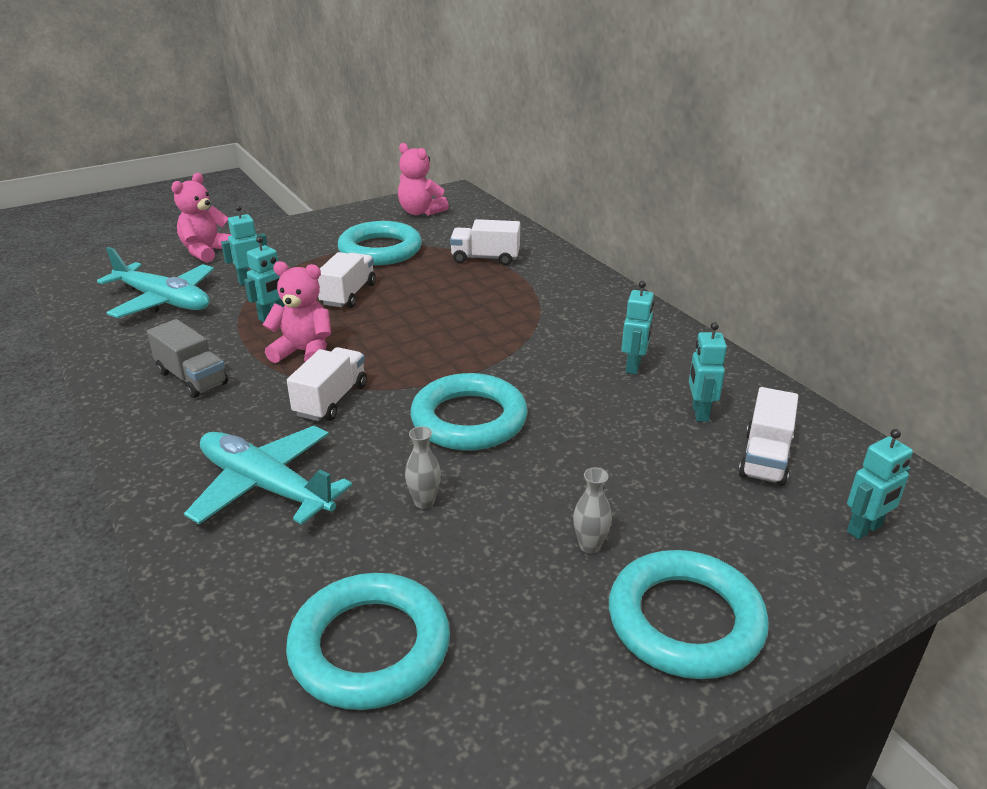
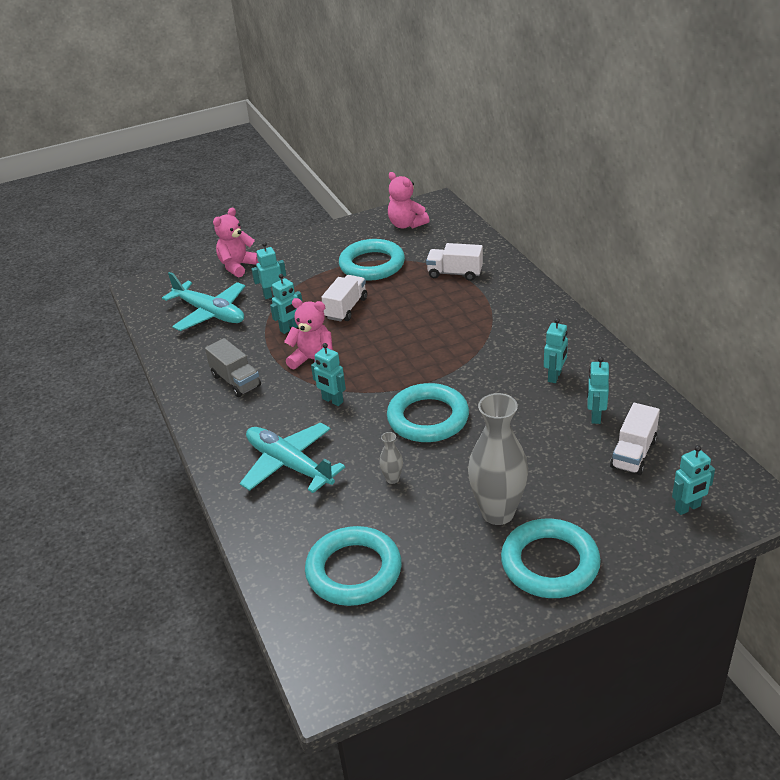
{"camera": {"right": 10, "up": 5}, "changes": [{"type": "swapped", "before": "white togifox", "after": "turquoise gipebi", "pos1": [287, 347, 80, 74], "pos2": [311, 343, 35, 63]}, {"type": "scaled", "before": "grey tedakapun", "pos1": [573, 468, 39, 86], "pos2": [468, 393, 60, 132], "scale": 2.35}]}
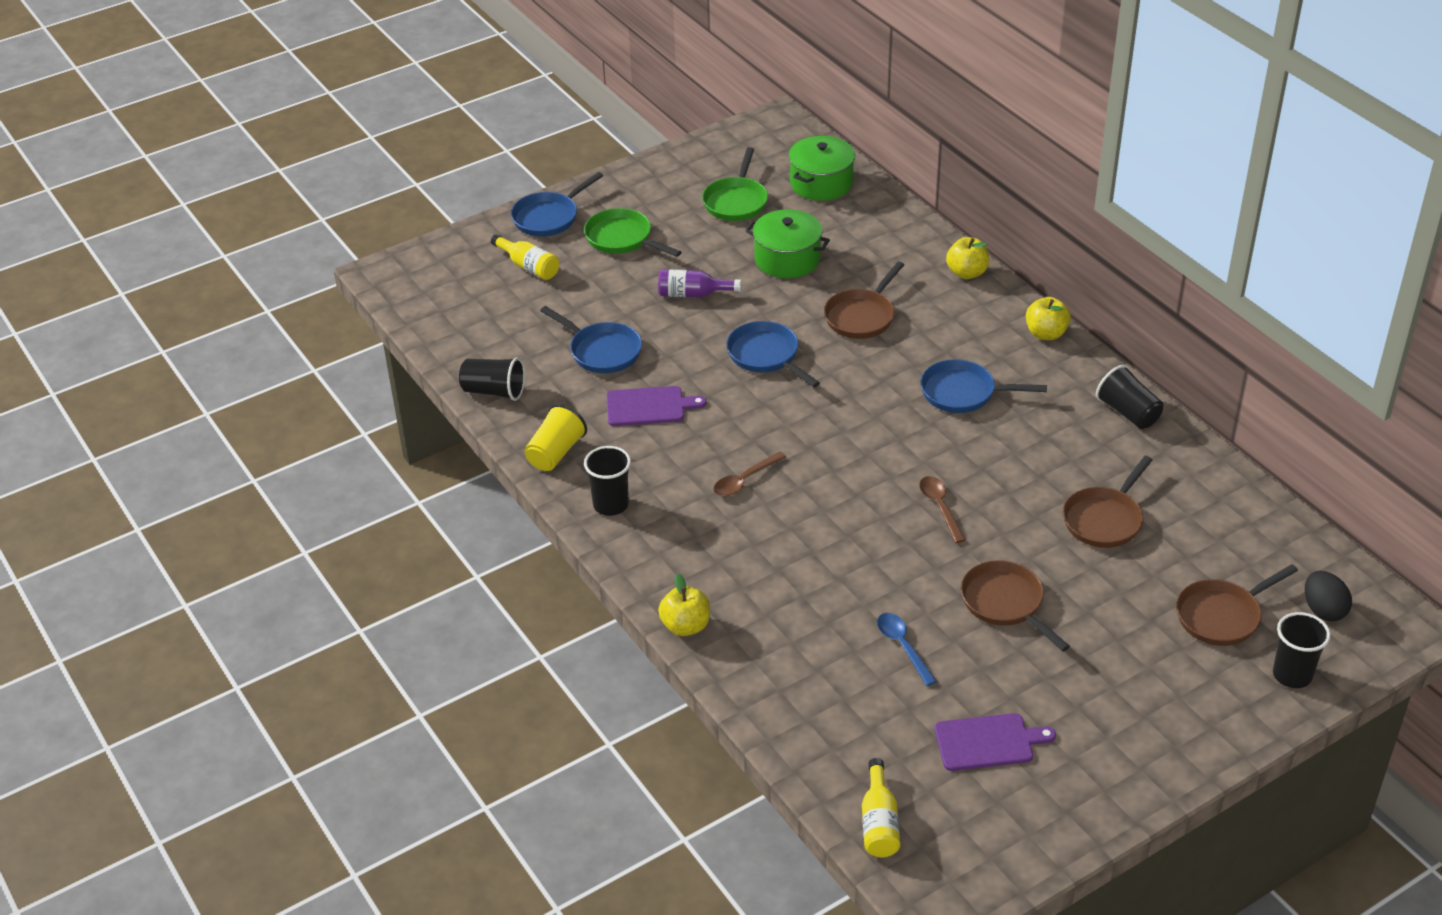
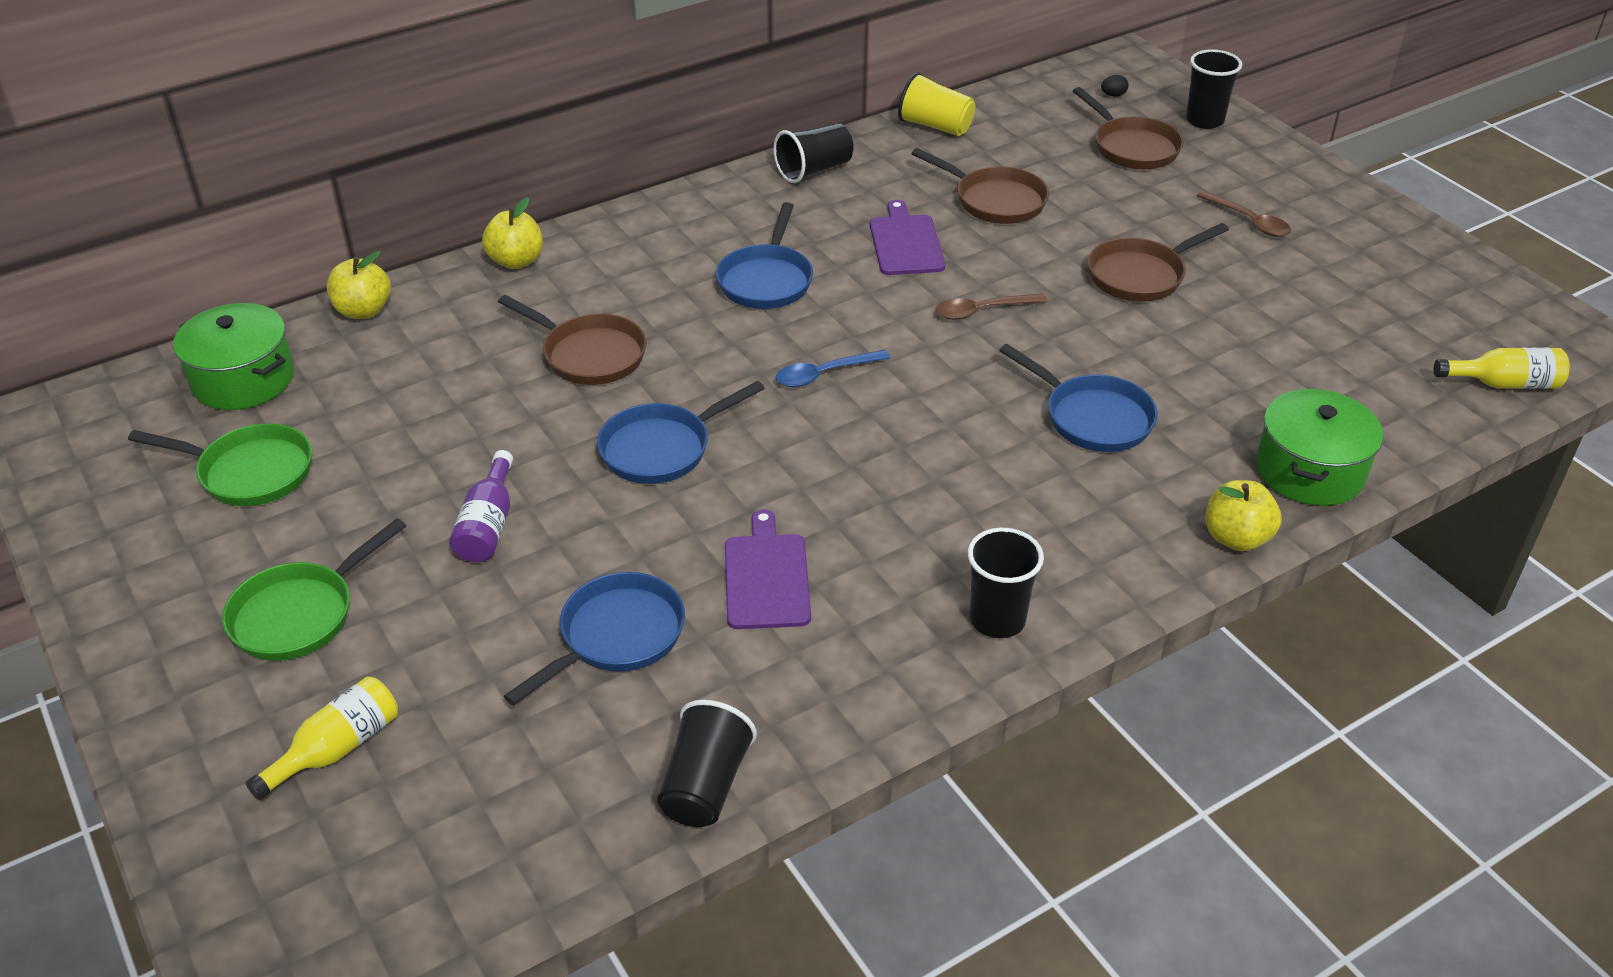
{"camera": {"right": -90, "up": 0}, "changes": [{"type": "shifted", "before": "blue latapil", "pos1": [511, 172, 92, 65], "pos2": [999, 344, 159, 108]}, {"type": "shifted", "before": "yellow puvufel", "pos1": [524, 404, 63, 67], "pos2": [898, 72, 77, 64]}, {"type": "shifted", "before": "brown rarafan", "pos1": [713, 452, 73, 44], "pos2": [1197, 191, 94, 46]}, {"type": "shifted", "before": "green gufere", "pos1": [746, 209, 84, 69], "pos2": [1256, 389, 127, 117]}, {"type": "shifted", "before": "blue rarafan", "pos1": [877, 613, 60, 73], "pos2": [775, 350, 115, 37]}, {"type": "shifted", "before": "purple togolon", "pos1": [935, 713, 121, 58], "pos2": [870, 200, 75, 75]}, {"type": "shifted", "before": "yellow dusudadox", "pos1": [1026, 297, 45, 43], "pos2": [327, 251, 64, 68]}, {"type": "scaled", "before": "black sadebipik", "pos1": [1305, 571, 47, 51], "pos2": [1101, 75, 27, 22], "scale": 0.51}]}
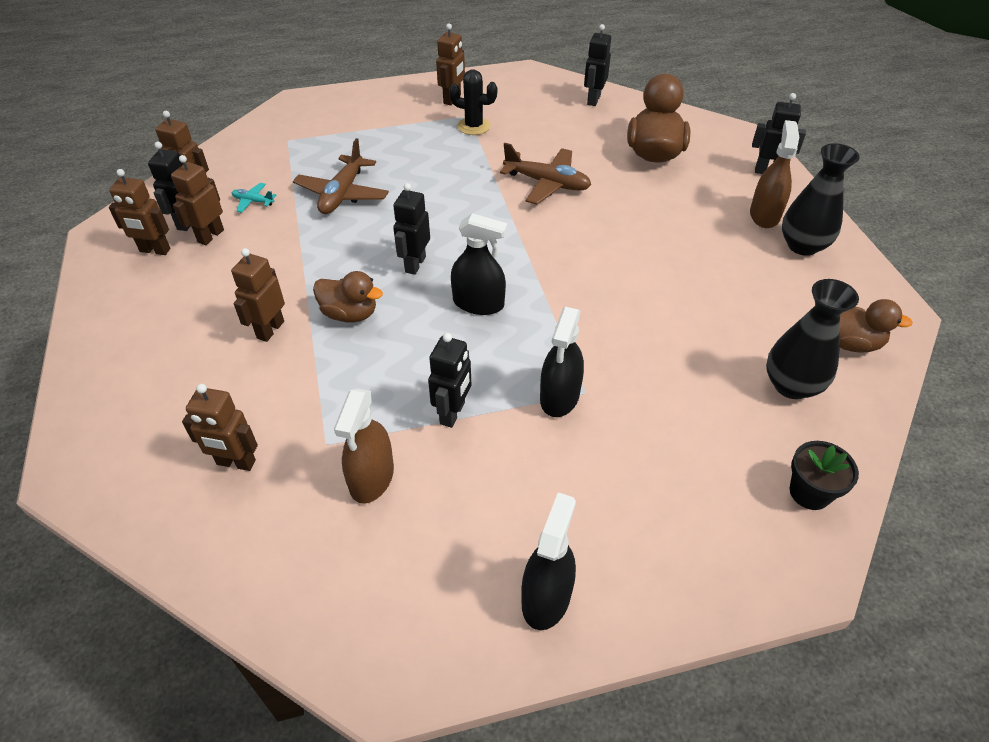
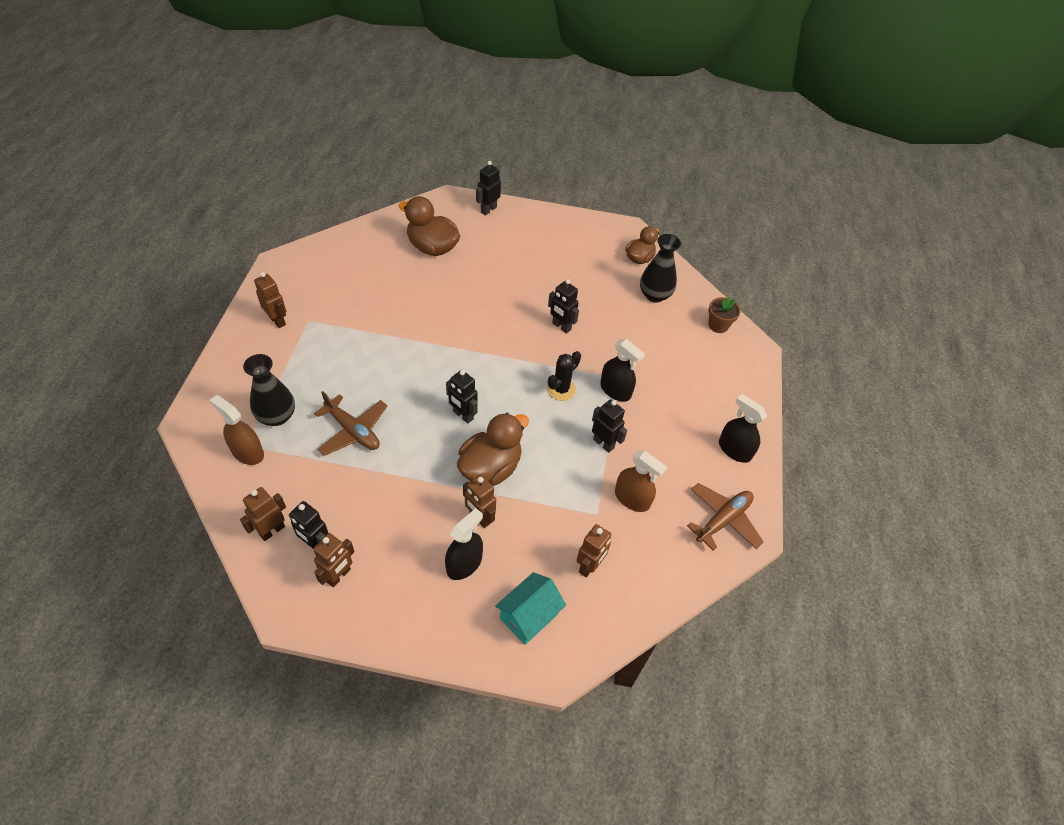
{"camera": {"right": -70, "up": 5}, "changes": [{"type": "gone", "before": "brown gipebi", "pos1": [171, 155, 53, 90]}, {"type": "gone", "before": "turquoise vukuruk", "pos1": [232, 183, 45, 30]}, {"type": "scaled", "before": "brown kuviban", "pos1": [313, 271, 70, 51], "pos2": [457, 413, 72, 73], "scale": 1.57}, {"type": "shifted", "before": "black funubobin", "pos1": [449, 69, 48, 66], "pos2": [547, 351, 34, 50]}, {"type": "shifted", "before": "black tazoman", "pos1": [451, 213, 57, 102], "pos2": [445, 508, 38, 72]}, {"type": "shifted", "before": "brown vukuruk", "pos1": [500, 143, 91, 62], "pos2": [687, 483, 77, 68]}, {"type": "shifted", "before": "black gipebi", "pos1": [584, 24, 27, 82], "pos2": [548, 279, 31, 54]}, {"type": "shifted", "before": "brown tazoman", "pos1": [750, 120, 49, 108], "pos2": [209, 395, 55, 70]}, {"type": "shifted", "before": "black tedakapun", "pos1": [782, 143, 78, 113], "pos2": [243, 354, 52, 72]}, {"type": "repainted", "before": "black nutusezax", "after": "brown nutusezax", "pos1": [790, 441, 69, 69], "pos2": [708, 297, 33, 36]}, {"type": "new", "after": "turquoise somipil", "pos2": [495, 572, 71, 73]}]}
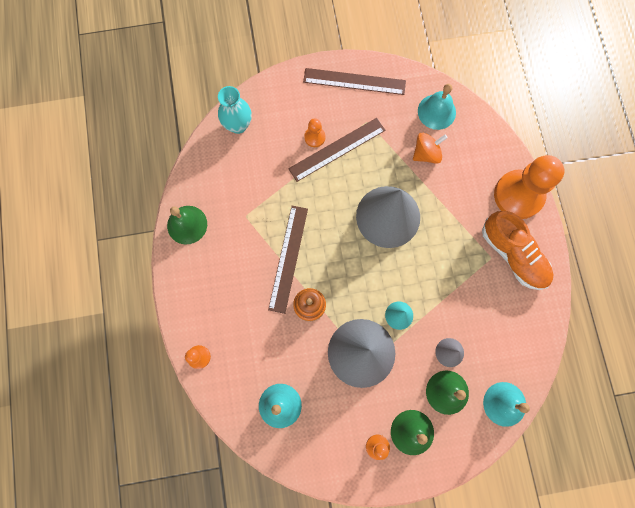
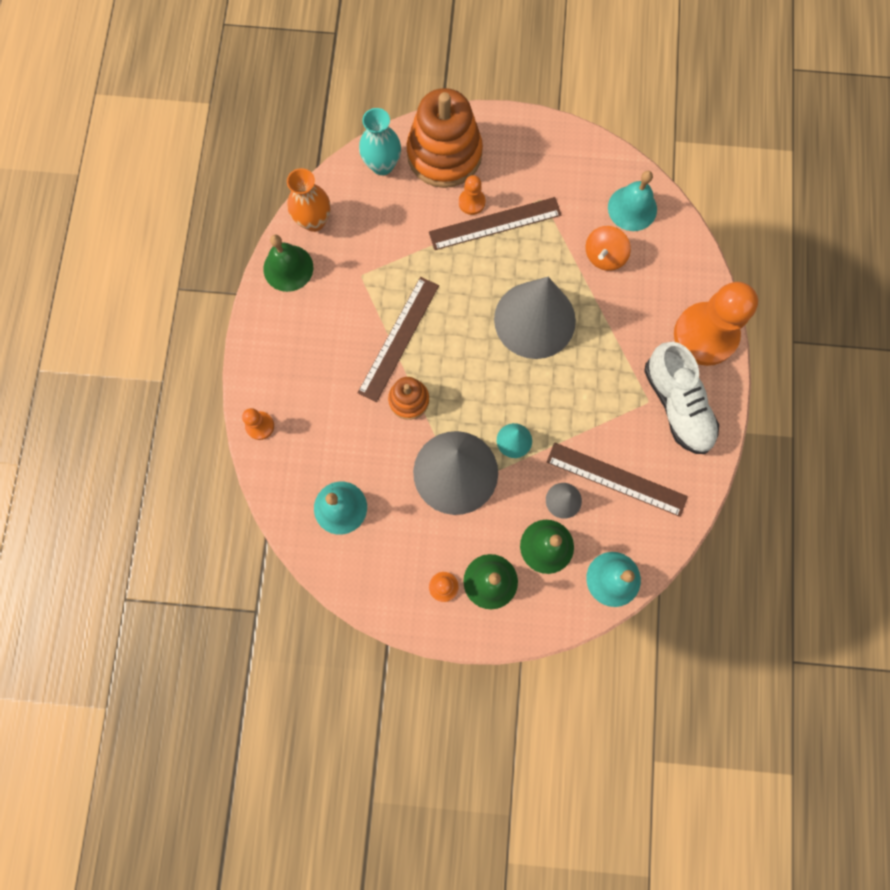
{"camera": {"right": 15, "up": 0}, "changes": [{"type": "shifted", "before": "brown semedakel", "pos1": [303, 68, 103, 27], "pos2": [547, 442, 141, 75]}, {"type": "rotated", "before": "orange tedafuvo", "pos1": [413, 133, 35, 31], "pos2": [585, 226, 46, 45], "turn": 135}, {"type": "repainted", "before": "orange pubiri", "after": "white pubiri", "pos1": [482, 211, 71, 79], "pos2": [644, 342, 75, 112]}, {"type": "new", "after": "orange tedakapun", "pos2": [287, 168, 44, 64]}, {"type": "new", "after": "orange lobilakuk", "pos2": [407, 88, 76, 100]}]}
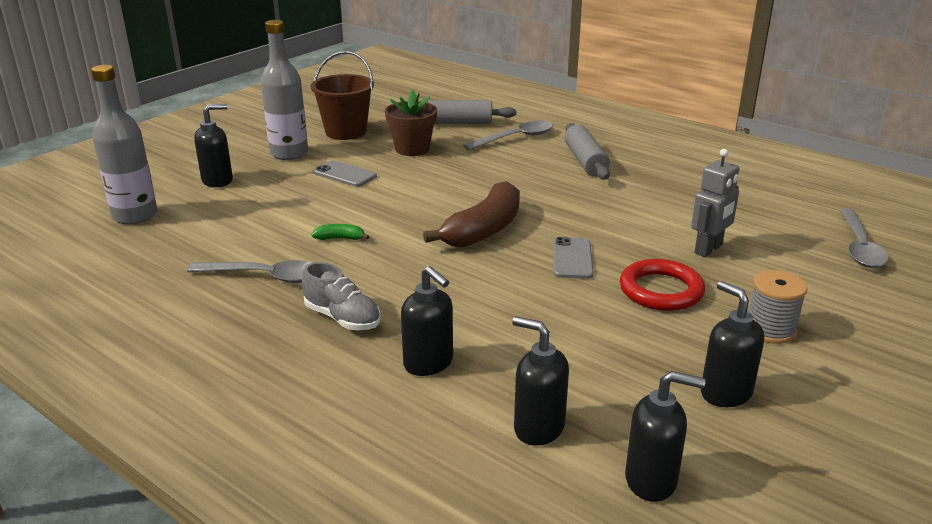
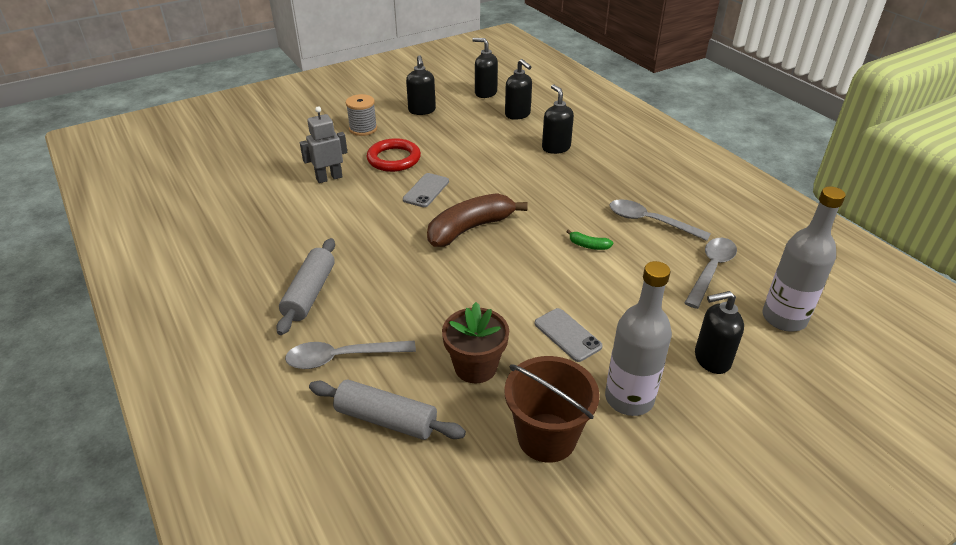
{"camera": {"right": -160, "up": 10}, "changes": [{"type": "gone", "before": "grey pubiri", "pos1": [302, 262, 79, 68]}, {"type": "shifted", "before": "grey rarafan", "pos1": [839, 208, 50, 60], "pos2": [685, 238, 52, 71]}]}
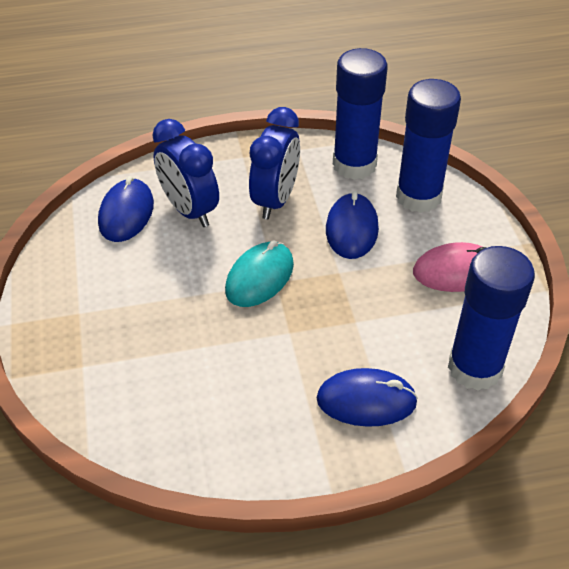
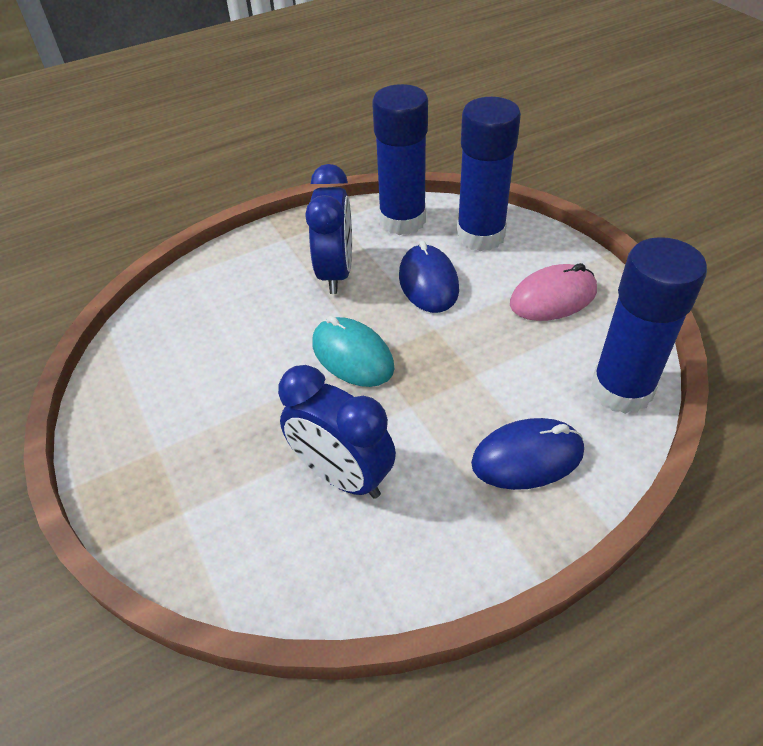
{"camera": {"right": -15, "up": 0}, "changes": [{"type": "gone", "before": "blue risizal", "pos1": [98, 176, 56, 66]}, {"type": "shifted", "before": "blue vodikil", "pos1": [152, 119, 67, 108], "pos2": [278, 365, 118, 134]}, {"type": "rotated", "before": "turquoise risizal", "pos1": [225, 241, 69, 66], "pos2": [312, 316, 83, 71], "turn": -60}]}
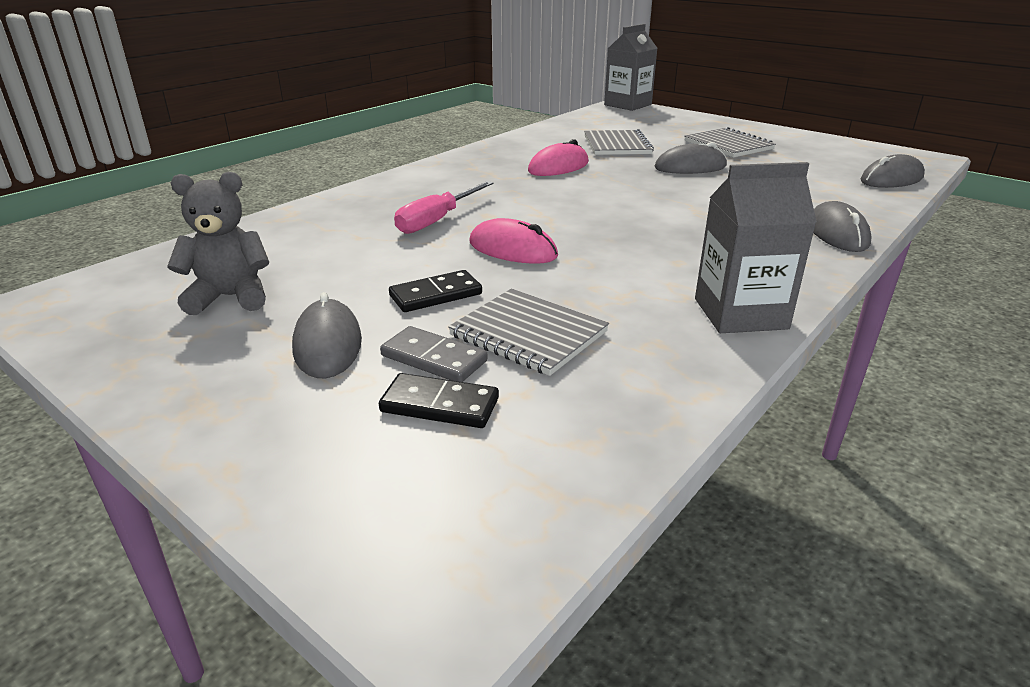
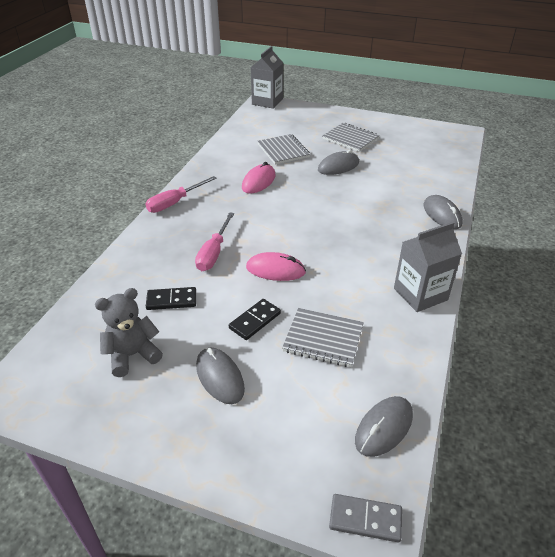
{"camera": {"right": -20, "up": 10}, "changes": [{"type": "shifted", "before": "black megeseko", "pos1": [379, 373, 120, 55], "pos2": [146, 287, 50, 23]}, {"type": "shifted", "before": "grey megeseko", "pos1": [380, 326, 108, 56], "pos2": [329, 494, 73, 48]}, {"type": "shifted", "before": "grey risizal", "pos1": [860, 154, 65, 34], "pos2": [355, 396, 58, 61]}, {"type": "new", "after": "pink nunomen", "pos2": [146, 176, 71, 37]}]}
